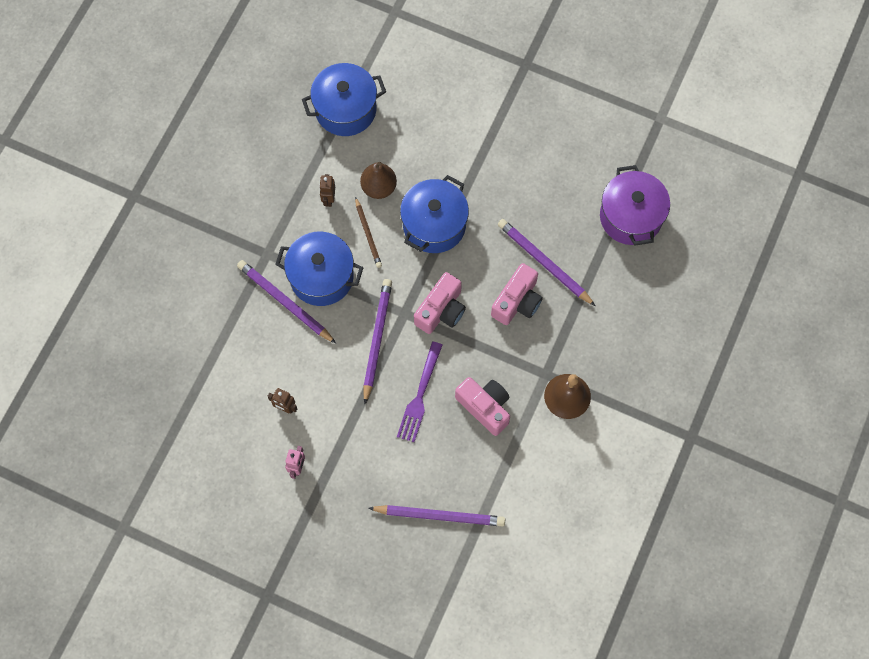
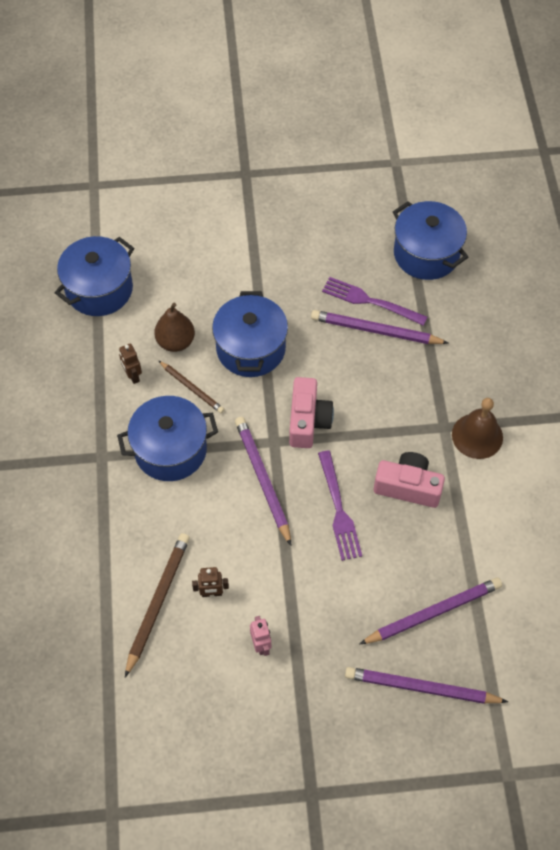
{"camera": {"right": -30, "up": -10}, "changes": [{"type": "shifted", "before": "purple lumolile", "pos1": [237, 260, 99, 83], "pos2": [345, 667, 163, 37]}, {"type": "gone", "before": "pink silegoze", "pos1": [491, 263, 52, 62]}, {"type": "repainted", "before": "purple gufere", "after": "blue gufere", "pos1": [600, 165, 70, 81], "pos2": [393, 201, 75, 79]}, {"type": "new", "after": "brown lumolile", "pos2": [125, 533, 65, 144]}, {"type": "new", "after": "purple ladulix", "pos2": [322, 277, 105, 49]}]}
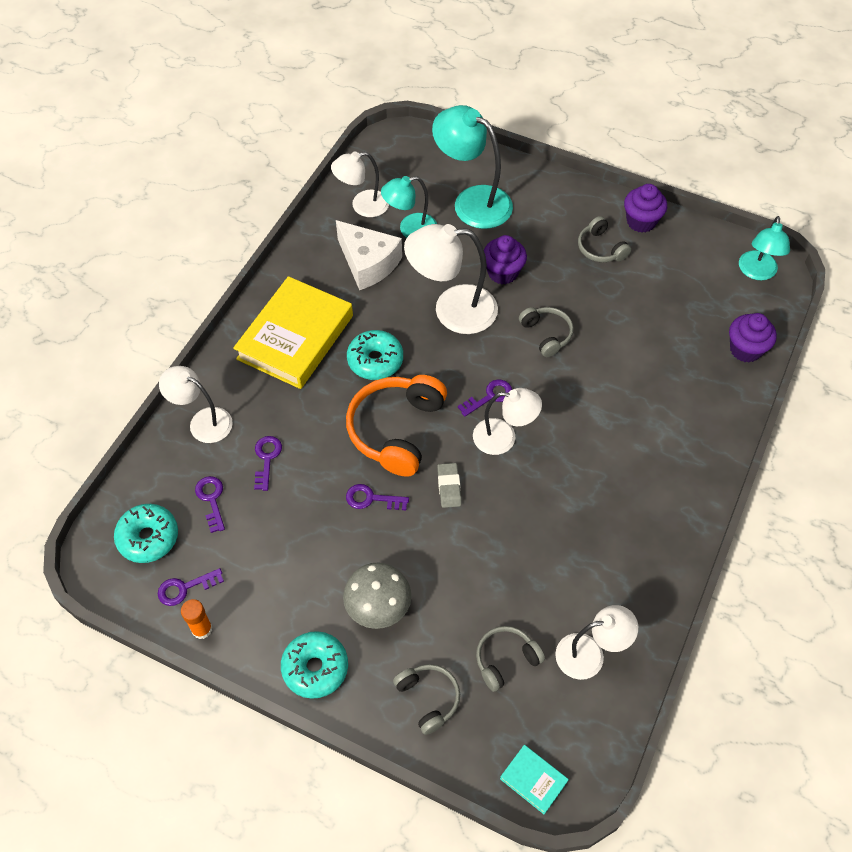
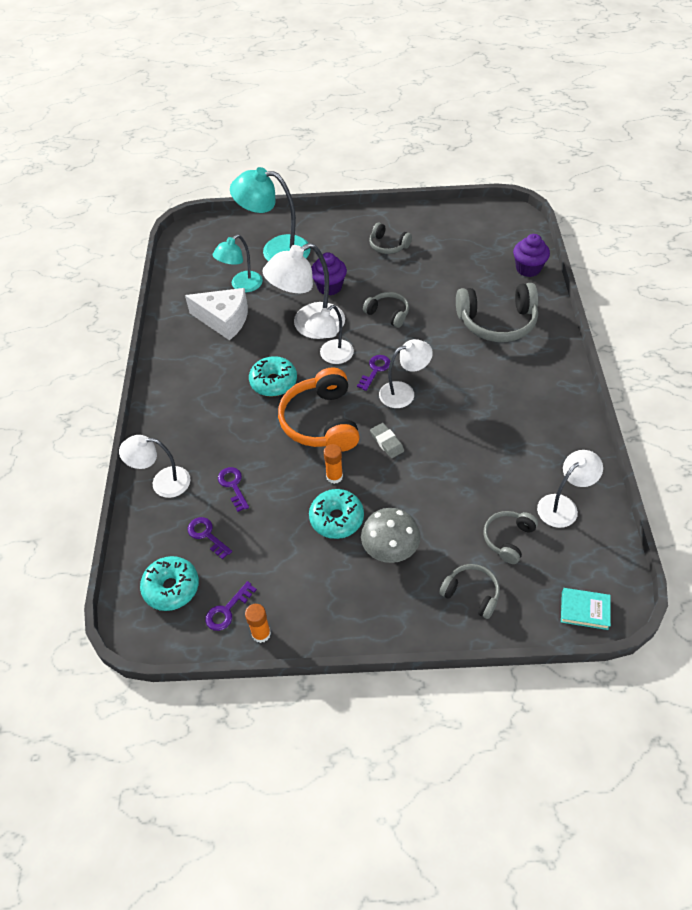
{"camera": {"right": -25, "up": -5}, "changes": [{"type": "gone", "before": "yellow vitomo", "pos1": [233, 276, 120, 113]}, {"type": "shifted", "before": "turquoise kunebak", "pos1": [281, 631, 67, 68], "pos2": [309, 489, 55, 50]}, {"type": "shifted", "before": "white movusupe", "pos1": [331, 151, 58, 66], "pos2": [305, 305, 49, 59]}, {"type": "swapped", "before": "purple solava", "after": "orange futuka", "pos1": [346, 484, 63, 26], "pos2": [324, 444, 19, 40]}, {"type": "gone", "before": "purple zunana", "pos1": [624, 184, 43, 49]}, {"type": "gone", "before": "turquoise movusupe", "pos1": [739, 216, 51, 64]}, {"type": "new", "after": "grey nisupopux", "pos2": [456, 283, 82, 59]}]}
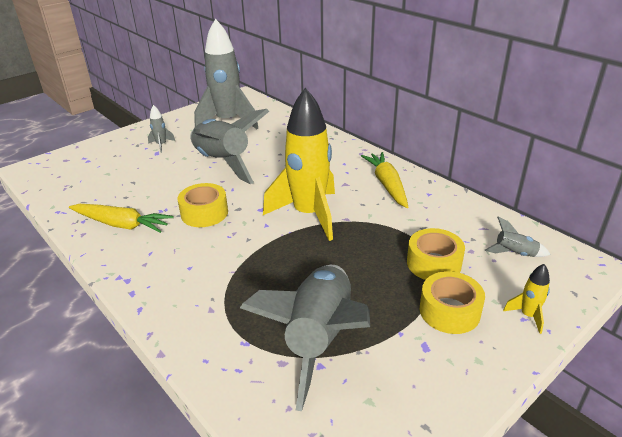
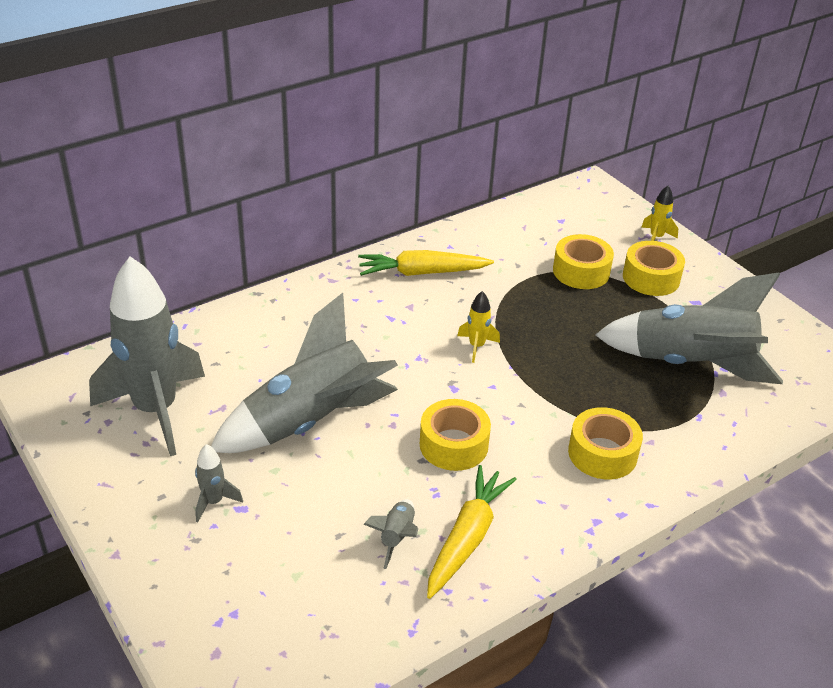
{"camera": {"right": -85, "up": 5}, "changes": [{"type": "scaled", "before": "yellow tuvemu", "pos1": [263, 88, 72, 153], "pos2": [457, 291, 43, 72], "scale": 0.4}, {"type": "shifted", "before": "grey tuvemu", "pos1": [485, 216, 66, 41], "pos2": [363, 499, 55, 70]}, {"type": "new", "after": "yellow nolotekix", "pos2": [568, 407, 75, 72]}]}
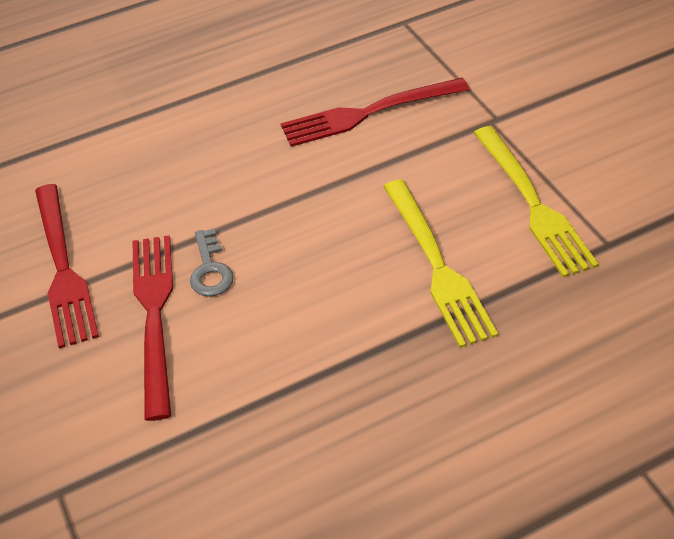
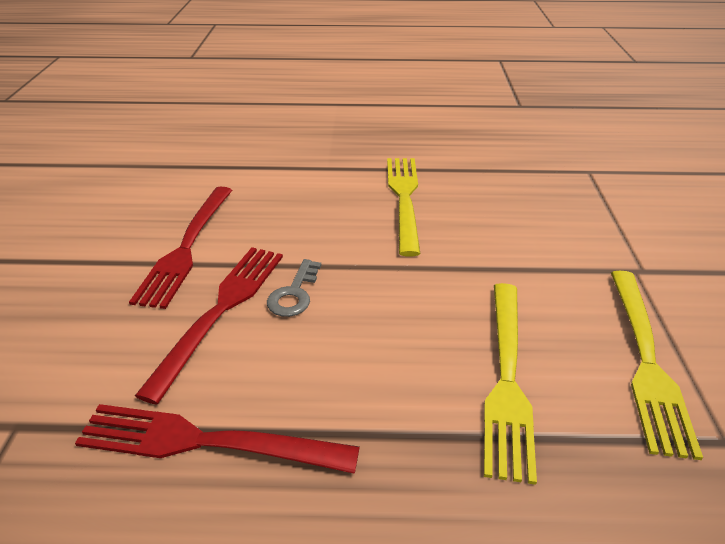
{"camera": {"right": 25, "up": -10}, "changes": [{"type": "shifted", "before": "red ladulix", "pos1": [280, 78, 190, 69], "pos2": [75, 404, 285, 70]}, {"type": "new", "after": "yellow ladulix", "pos2": [387, 158, 33, 98]}]}
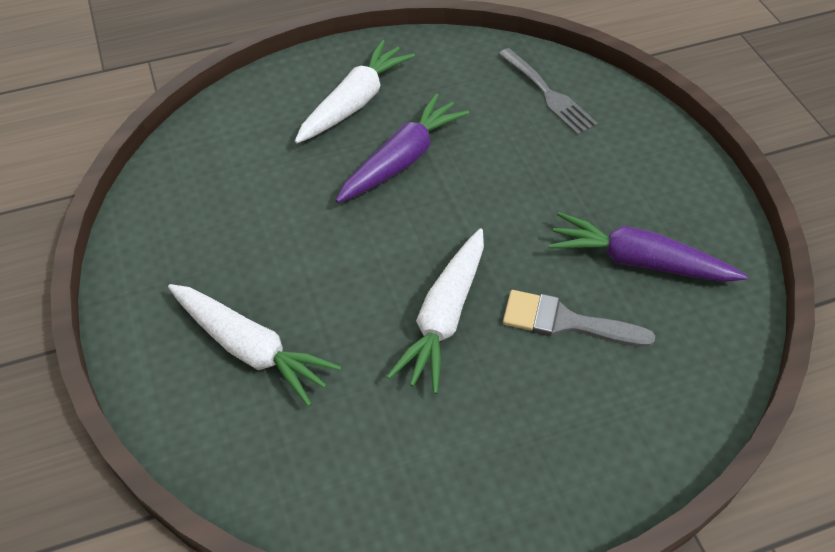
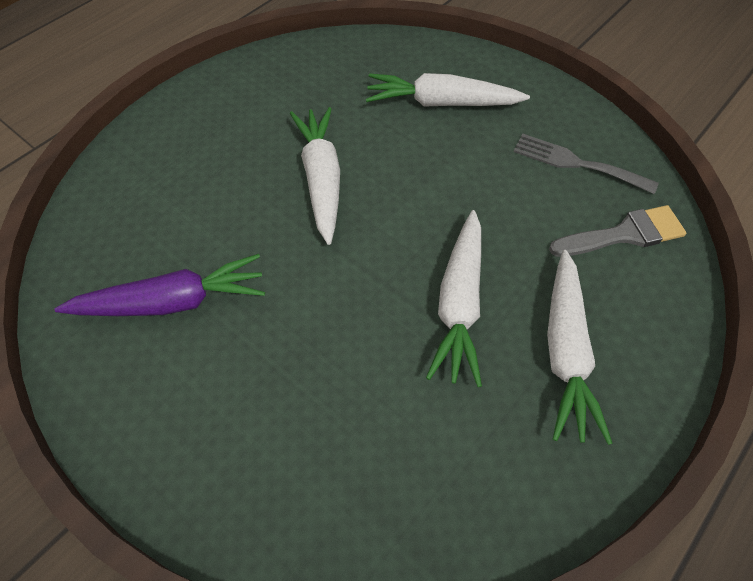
{"camera": {"right": 150, "up": 5}, "changes": [{"type": "repainted", "before": "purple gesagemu", "after": "white gesagemu", "pos1": [336, 93, 133, 110], "pos2": [426, 210, 56, 177]}, {"type": "shifted", "before": "grey ladulix", "pos1": [498, 48, 100, 87], "pos2": [514, 133, 145, 61]}, {"type": "shifted", "before": "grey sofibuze", "pos1": [503, 290, 152, 57], "pos2": [549, 205, 137, 52]}]}
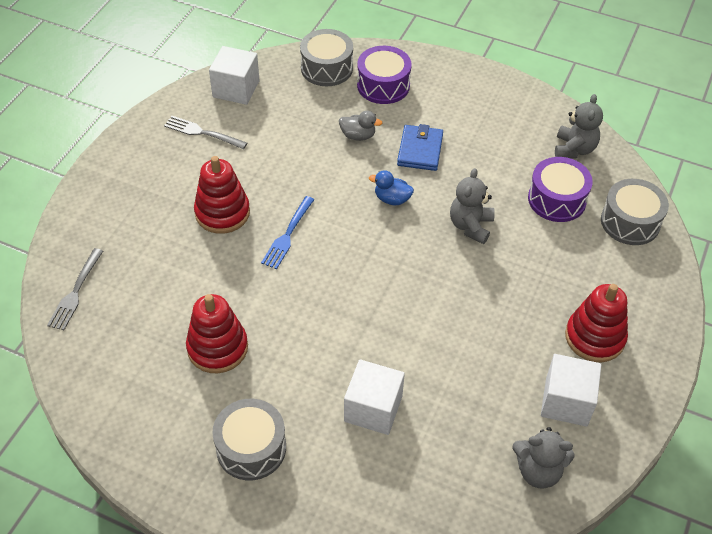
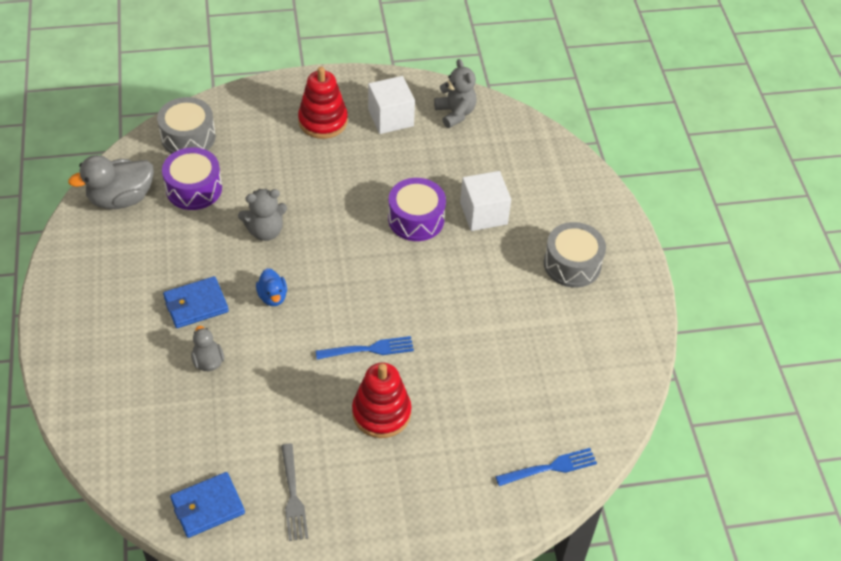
{"camera": {"right": -125, "up": 0}, "changes": [{"type": "repainted", "before": "grey ladulix", "after": "blue ladulix", "pos1": [47, 248, 56, 82], "pos2": [495, 448, 102, 38]}, {"type": "gone", "before": "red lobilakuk", "pos1": [186, 294, 62, 79]}, {"type": "swapped", "before": "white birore", "after": "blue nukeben", "pos1": [209, 46, 51, 59], "pos2": [170, 472, 75, 66]}, {"type": "gone", "before": "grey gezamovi", "pos1": [300, 29, 53, 57]}, {"type": "shifted", "before": "purple gezamovi", "pos1": [357, 46, 55, 58], "pos2": [388, 178, 58, 63]}, {"type": "swapped", "before": "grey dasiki", "after": "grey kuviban", "pos1": [555, 94, 48, 64], "pos2": [68, 155, 86, 54]}]}
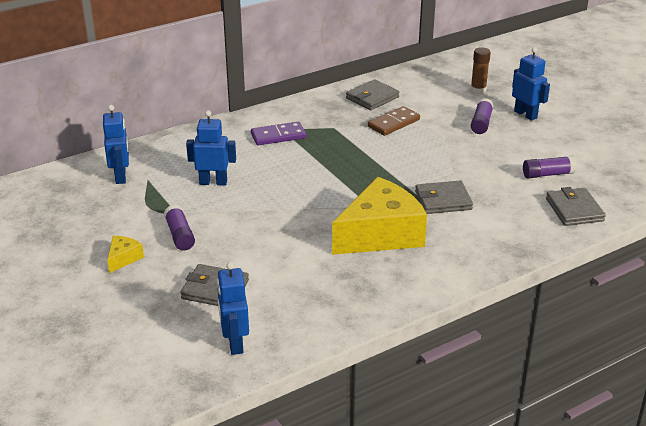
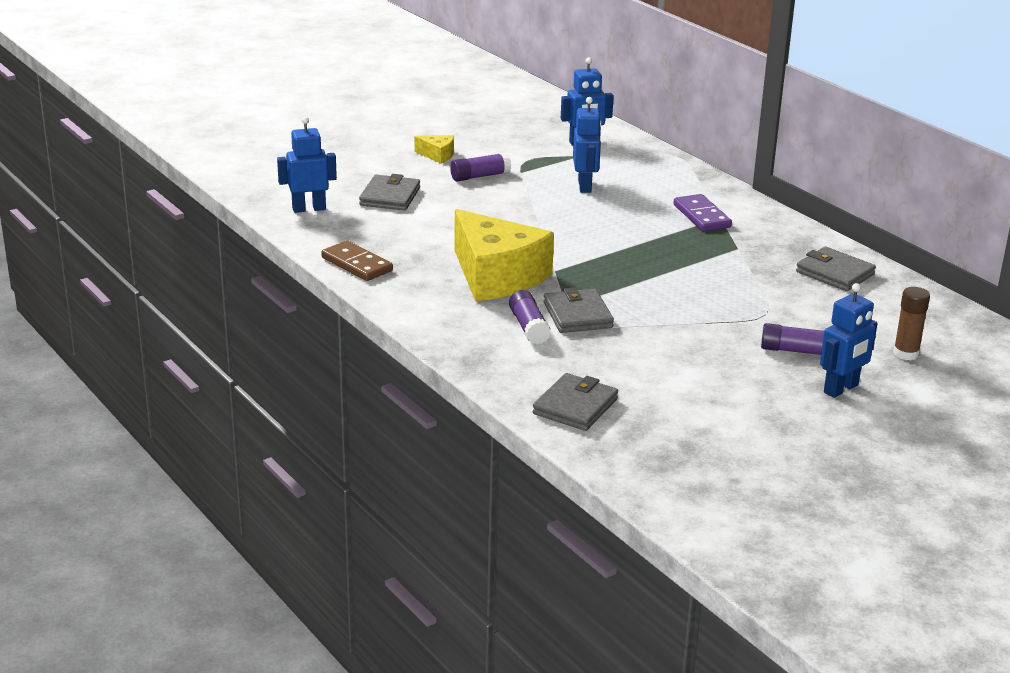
{"camera": {"right": 85, "up": -5}, "changes": [{"type": "shifted", "before": "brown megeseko", "pos1": [368, 106, 52, 30], "pos2": [321, 240, 72, 41]}, {"type": "shifted", "before": "purple futuka", "pos1": [523, 156, 54, 22], "pos2": [509, 290, 42, 54]}, {"type": "rotated", "before": "grey nukeben", "pos1": [546, 187, 60, 39], "pos2": [533, 373, 85, 58], "turn": -45}]}
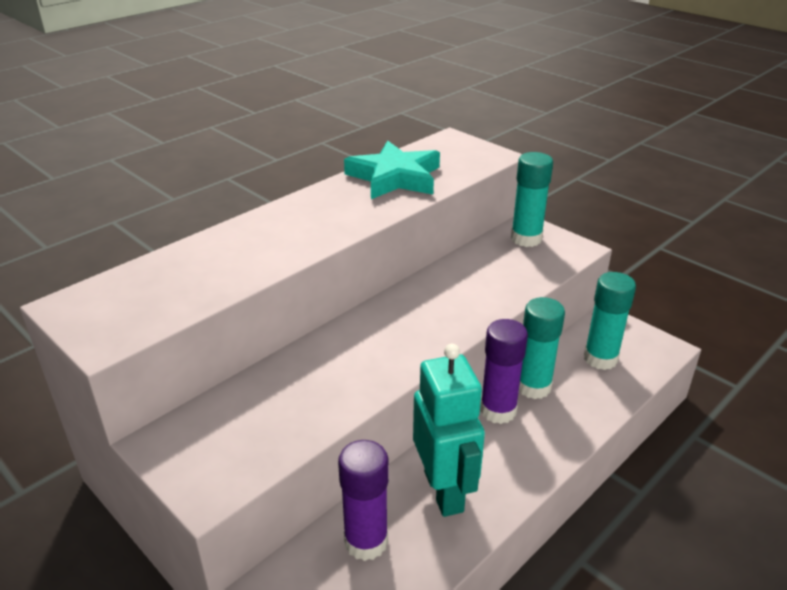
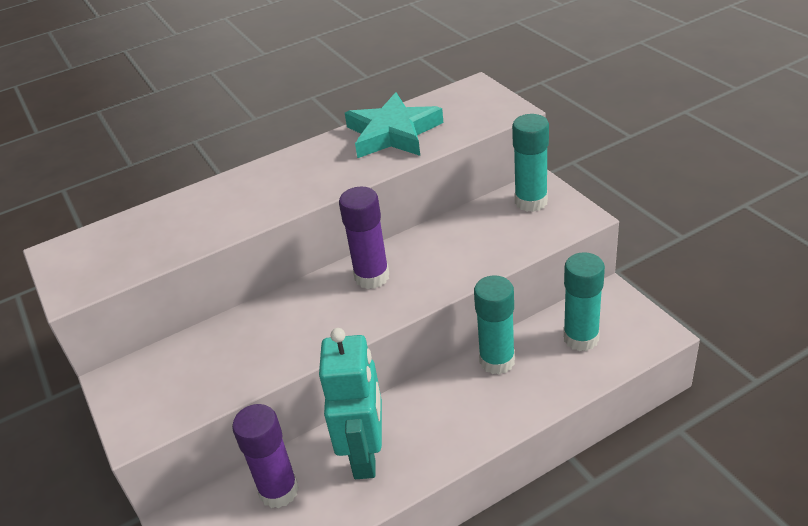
{"camera": {"right": 20, "up": 5}, "changes": [{"type": "shifted", "before": "purple futuka", "pos1": [480, 319, 48, 105], "pos2": [339, 187, 50, 102]}]}
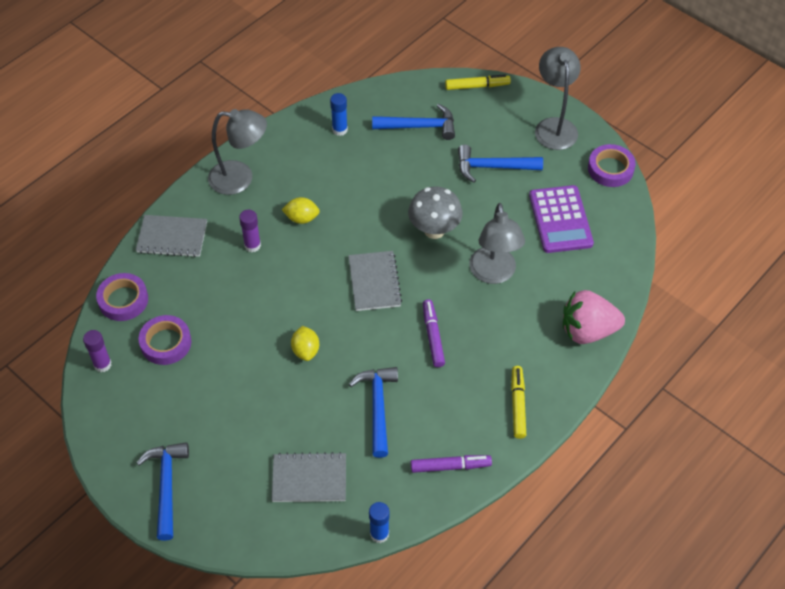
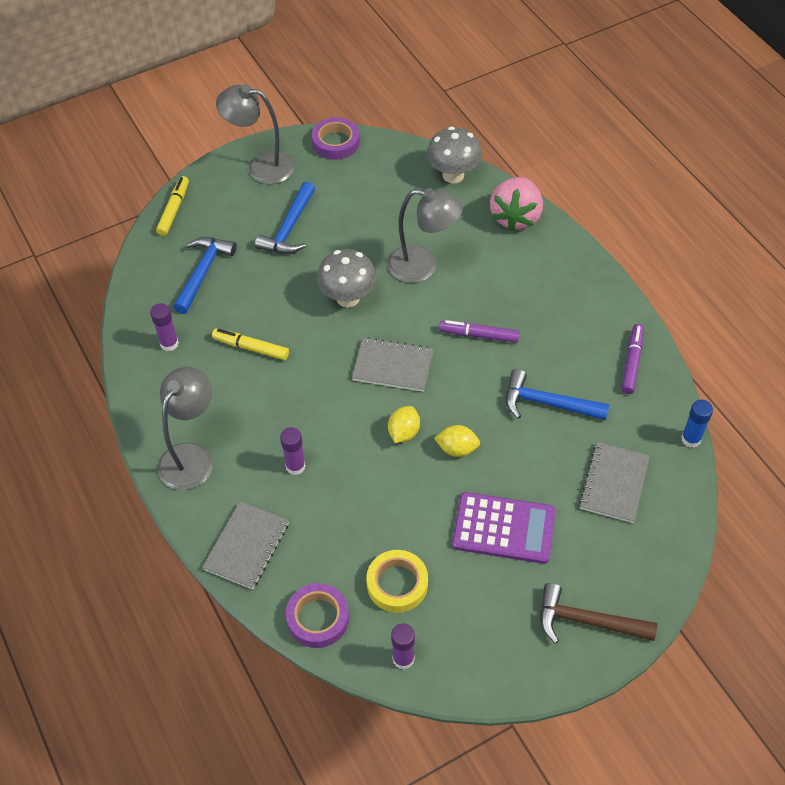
{"camera": {"right": -70, "up": 0}, "changes": [{"type": "repainted", "before": "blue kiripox", "after": "brown kiripox", "pos1": [137, 442, 52, 99], "pos2": [540, 583, 117, 61]}, {"type": "repainted", "before": "purple nolotekix", "after": "yellow nolotekix", "pos1": [139, 315, 52, 50], "pos2": [366, 550, 62, 63]}, {"type": "shifted", "before": "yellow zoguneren", "pos1": [282, 197, 38, 27], "pos2": [388, 406, 32, 37]}, {"type": "repainted", "before": "blue futuka", "after": "purple futuka", "pos1": [330, 93, 18, 43], "pos2": [150, 303, 29, 48]}, {"type": "shifted", "before": "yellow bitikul", "pos1": [511, 366, 15, 73], "pos2": [212, 329, 77, 31]}, {"type": "shifted", "before": "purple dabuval", "pos1": [529, 185, 65, 68], "pos2": [452, 492, 104, 72]}, {"type": "new", "after": "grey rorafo", "pos2": [426, 127, 56, 56]}]}
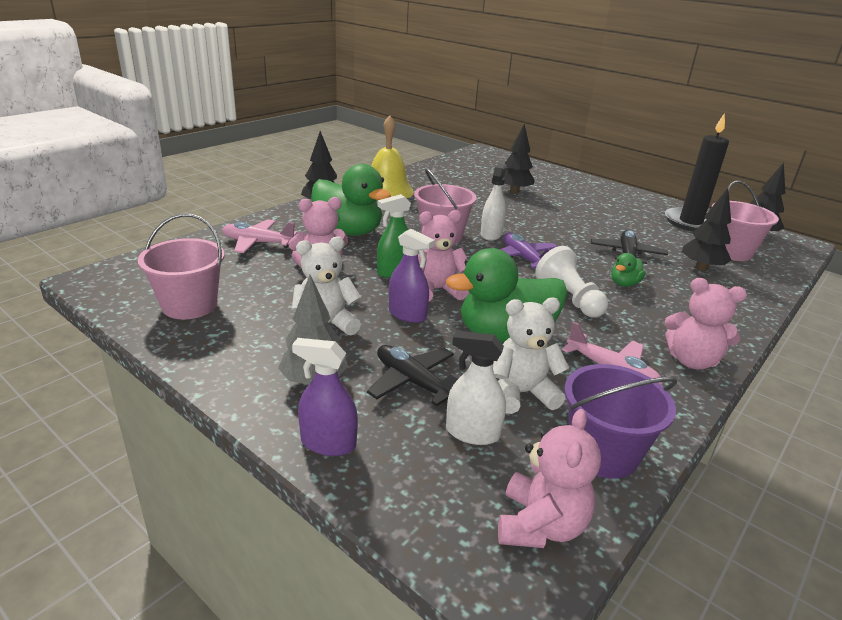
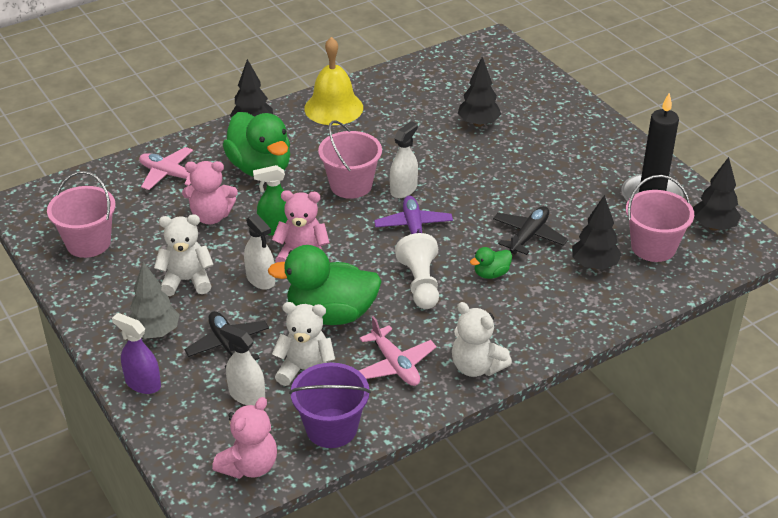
{"camera": {"right": 20, "up": 10}, "changes": [{"type": "repainted", "before": "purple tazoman", "after": "white tazoman", "pos1": [389, 229, 46, 94], "pos2": [244, 214, 31, 76]}, {"type": "repainted", "before": "pink dasiki", "after": "white dasiki", "pos1": [664, 278, 83, 92], "pos2": [452, 302, 60, 75]}]}
